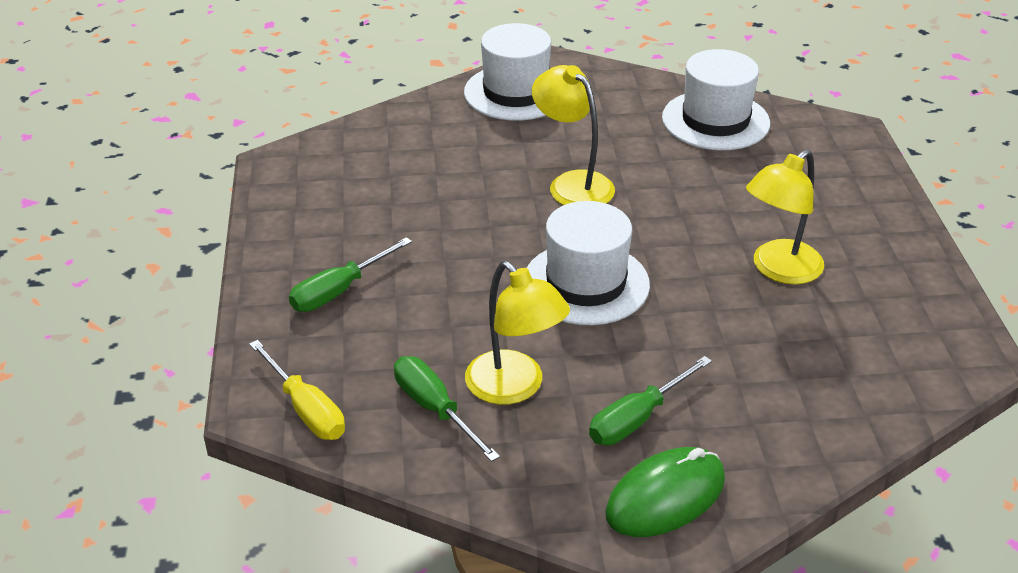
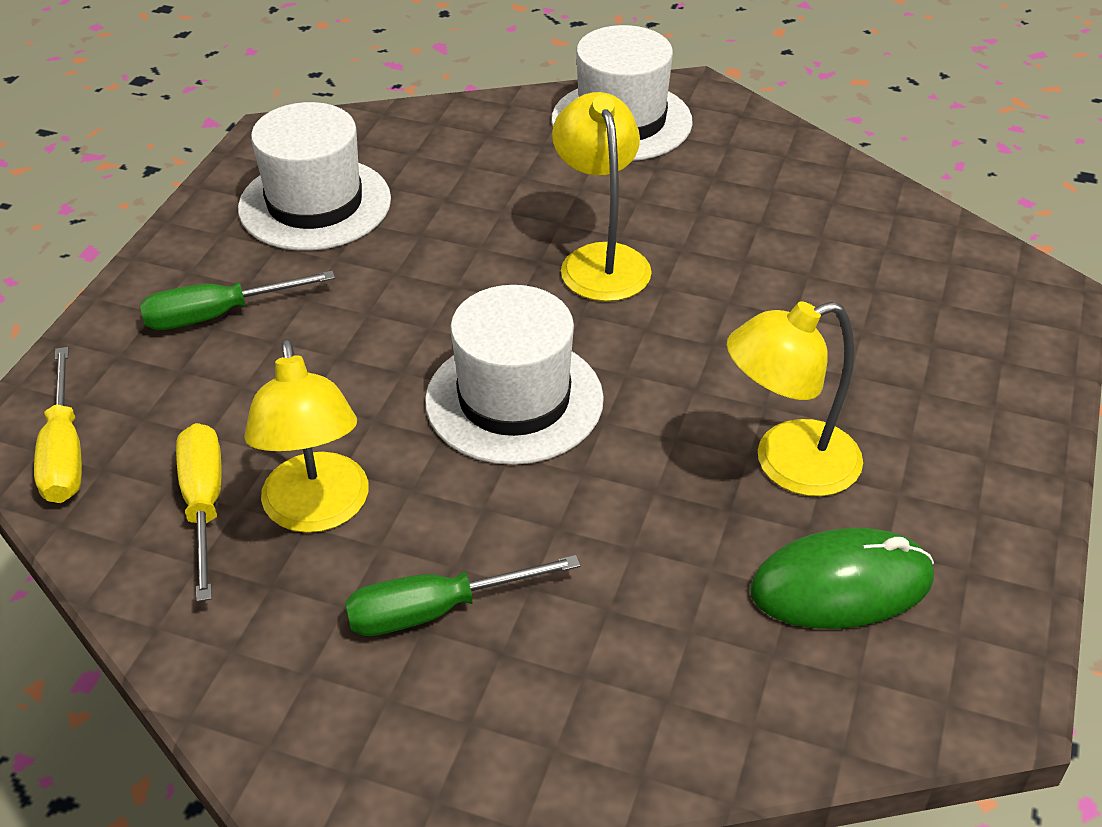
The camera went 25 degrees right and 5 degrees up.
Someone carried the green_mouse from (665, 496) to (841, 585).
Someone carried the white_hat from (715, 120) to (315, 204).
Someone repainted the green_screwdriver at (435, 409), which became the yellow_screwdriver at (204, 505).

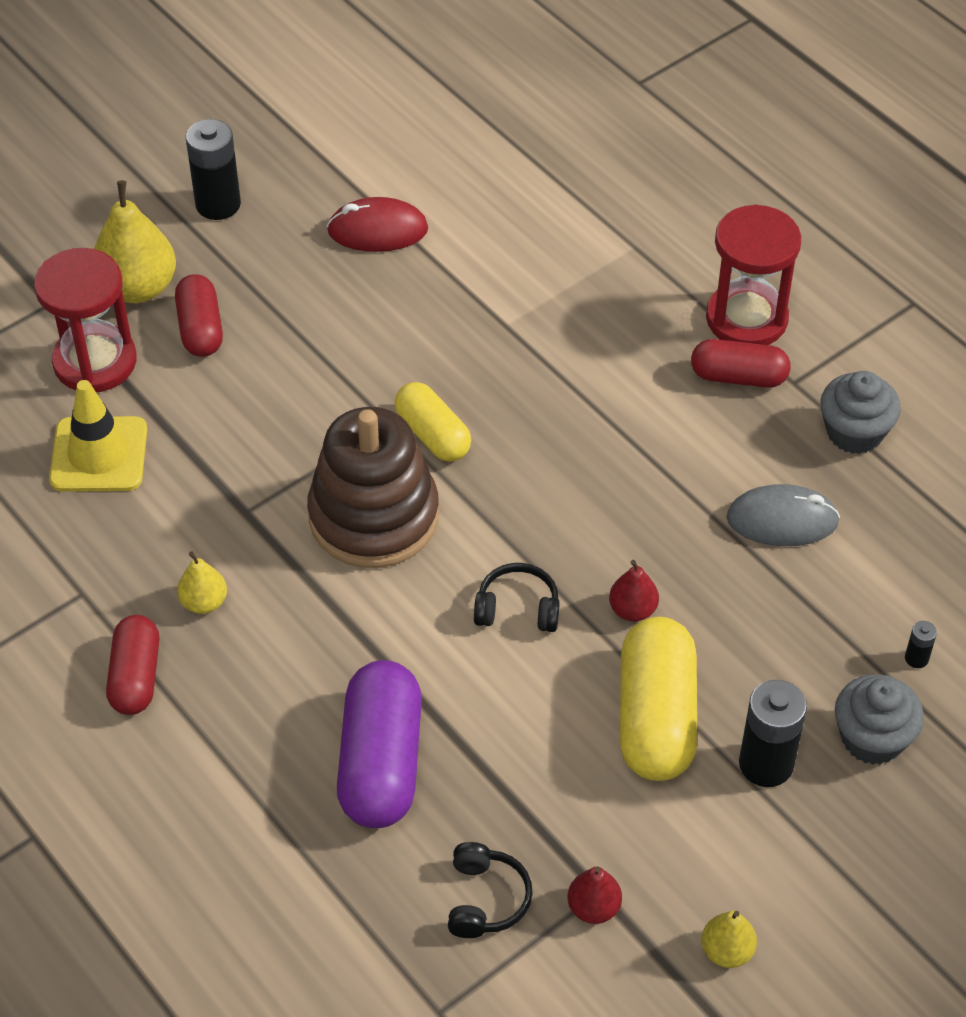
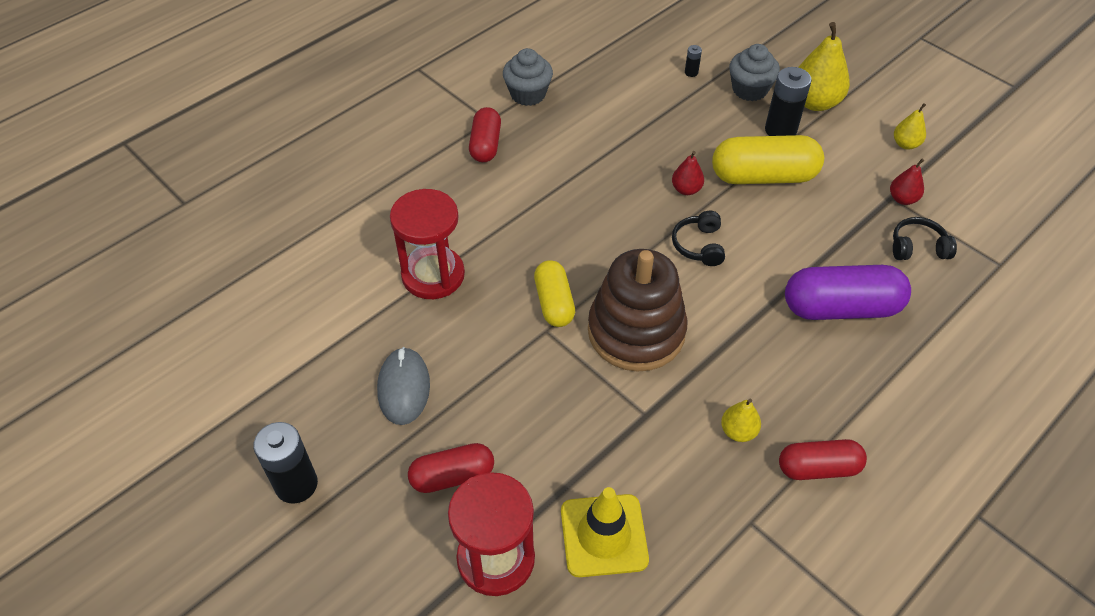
The camera went 95 degrees left and 0 degrees up.
Someone took away the red_mouse at (377, 230).
Someone carried the yellow_pear from (138, 288) to (814, 102).
Someone carried the red_hourglass from (746, 318) to (433, 275).
Someone carried the grey_mouse from (782, 520) to (404, 388).
Someone rotated the yellow_capsule at (433, 435) by 60 degrees counterclockwise.

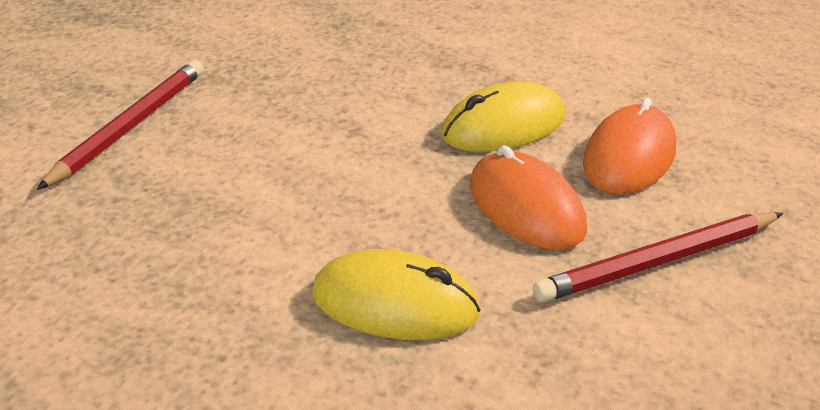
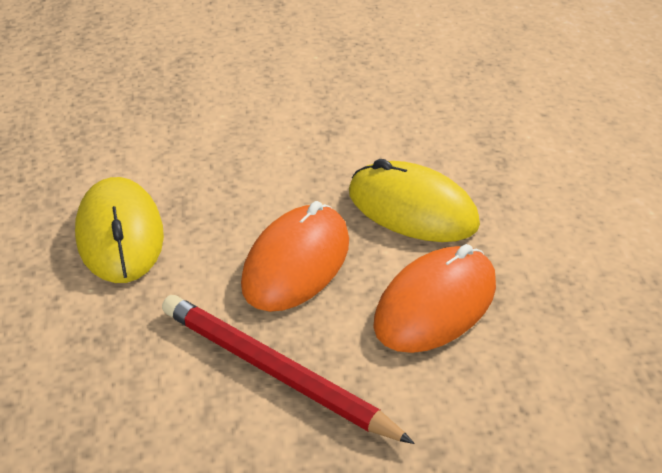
The camera went 60 degrees right and 5 degrees up.
Someone took away the red_pencil at (130, 127).
Someone rotated the orange_mouse at (629, 156) by 45 degrees counterclockwise.

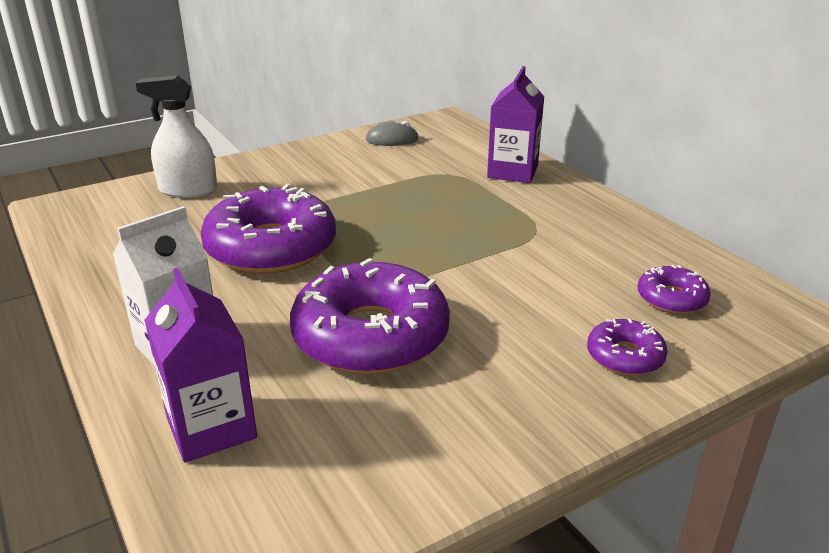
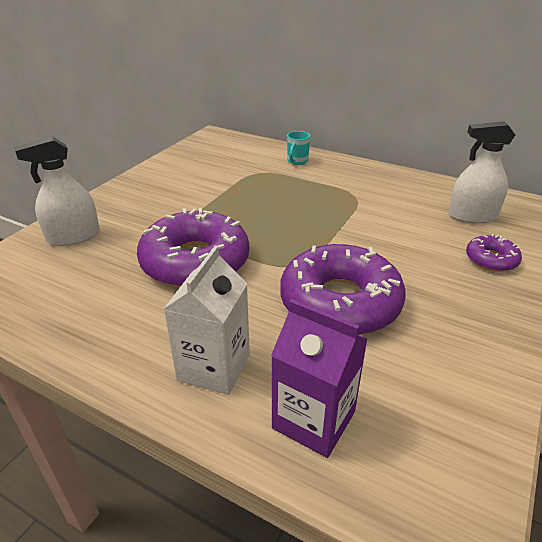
The camera went 30 degrees left and 5 degrees up.
Someone took away the grey_mouse at (392, 139).
Someone swapped the purple_carton at (512, 172) for the turquoise_mug at (297, 161).
Someone swapped the purple_donut at (671, 298) for the white_spray_bottle at (472, 216).

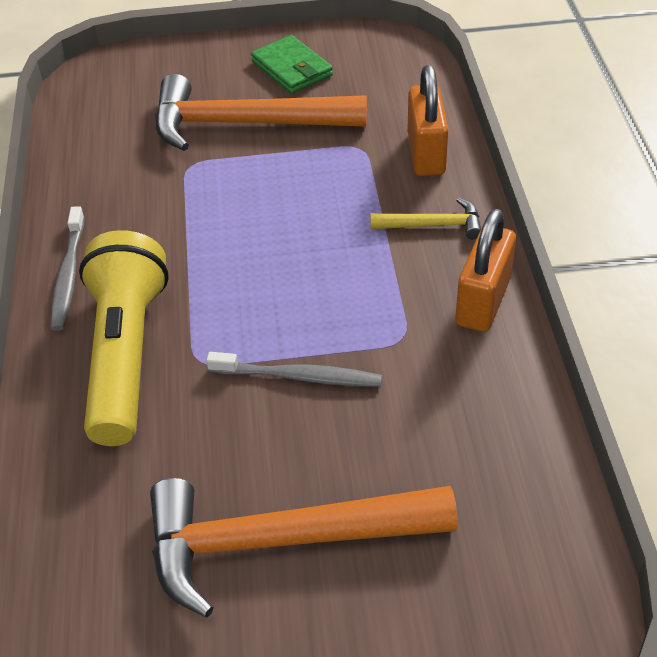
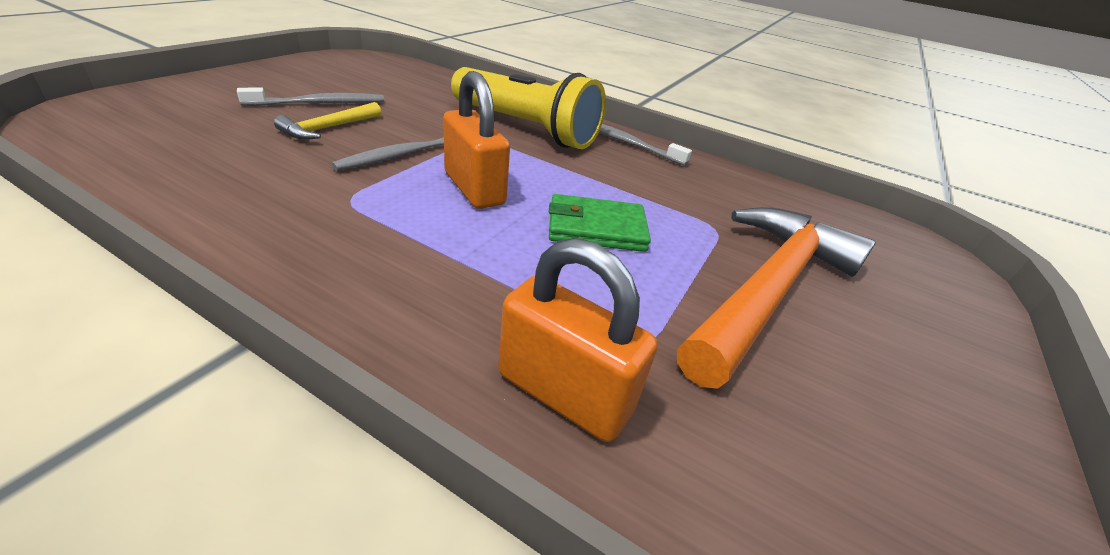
The camera went 120 degrees right and 10 degrees down.
Someone carried the green_wallet from (292, 69) to (596, 228).
Someone carried the yellow_hammer from (433, 225) to (328, 128).
Someone carried the orange_padlock from (483, 302) to (474, 188).
Someone swapped the orange_hammer at (281, 541) for the grey_toothbrush at (320, 103).

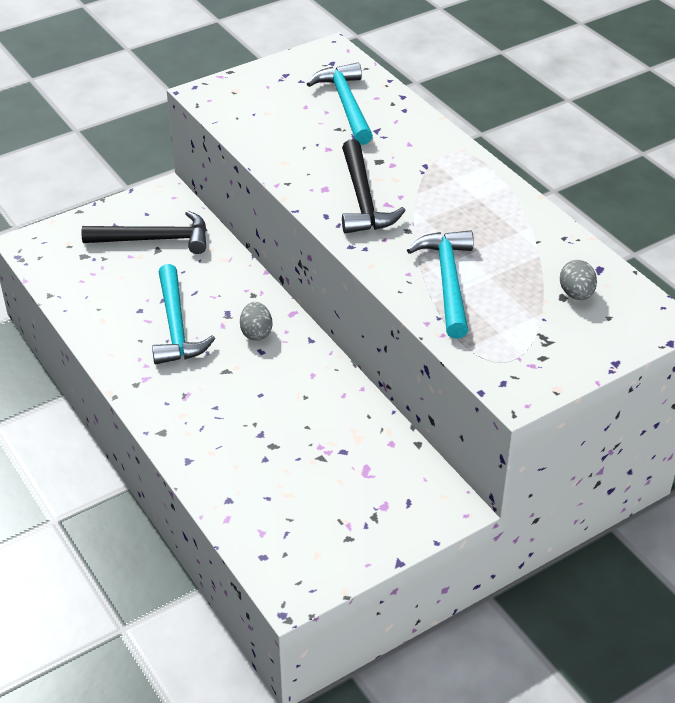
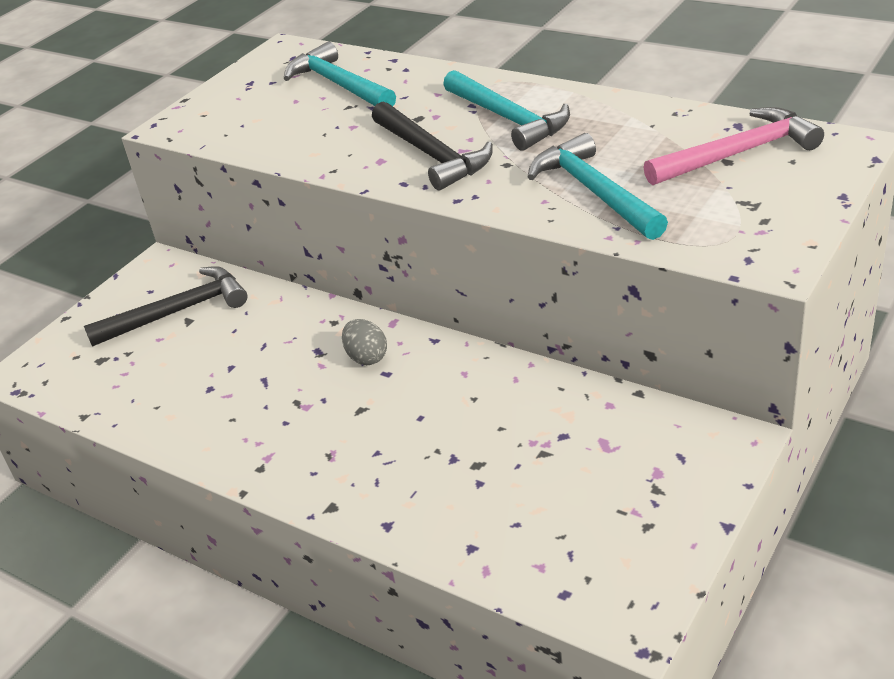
The camera went 20 degrees left and 5 degrees down.
Someone carried the turquoise_hammer from (176, 326) to (508, 119).
Someone swapped the grey_egg at (576, 294) for the pink_hammer at (738, 153).

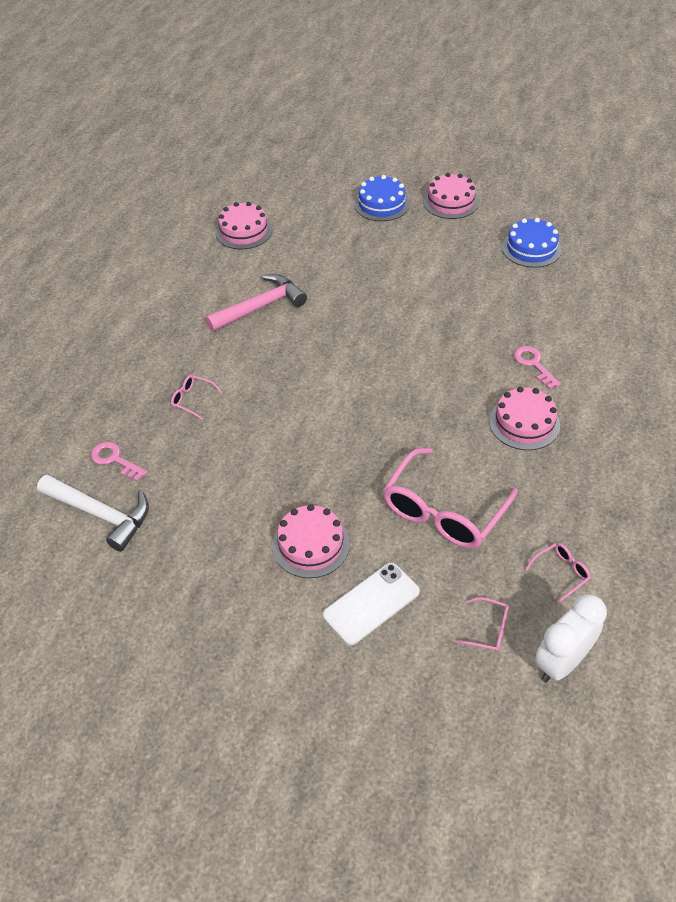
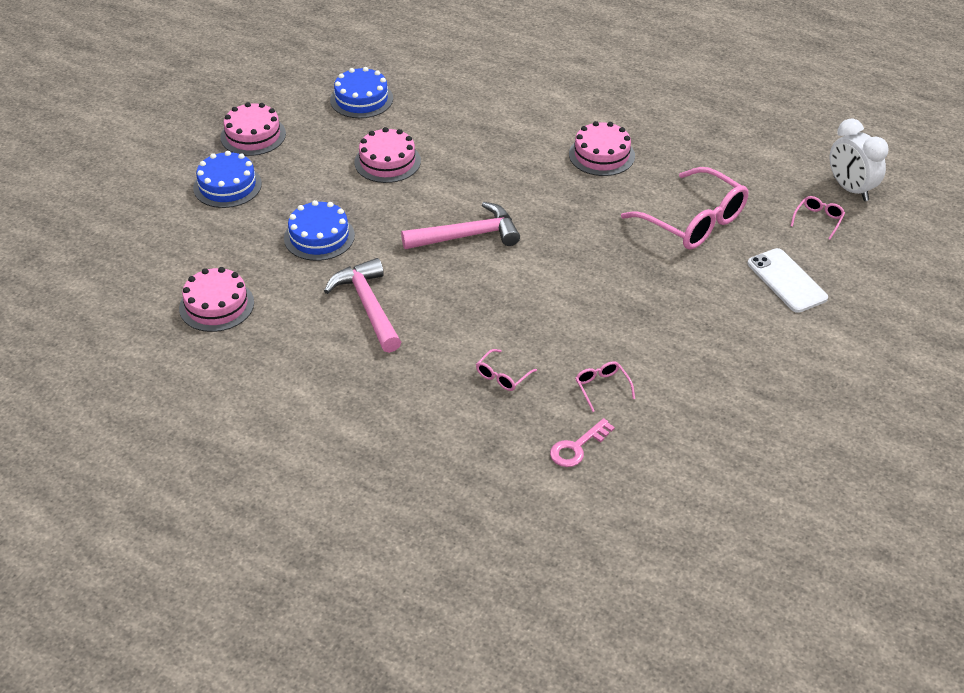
The camera went 80 degrees left and 5 degrees down.
Someone took away the white_hammer at (101, 514).
Someone took away the pink_key at (533, 364).
Someone put down the blue_cake at (319, 237).
Someone put down the pink_hammer at (468, 236).
Someone carried the pink_cake from (311, 544) to (387, 162).
Someone carried the pink_glasses from (561, 573) to (602, 387).

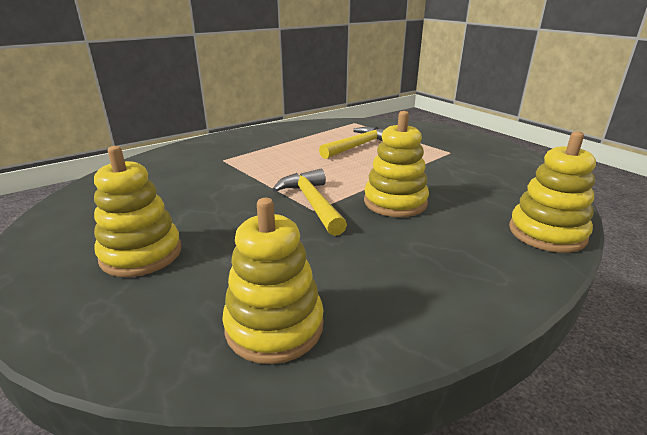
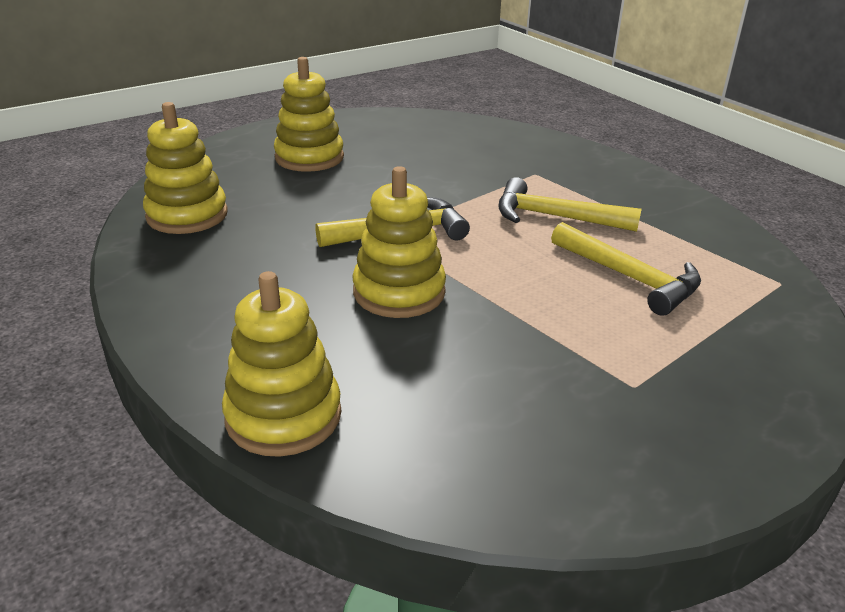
The camera went 90 degrees right and 5 degrees up.
Someone put down the yellow_hammer at (555, 217).

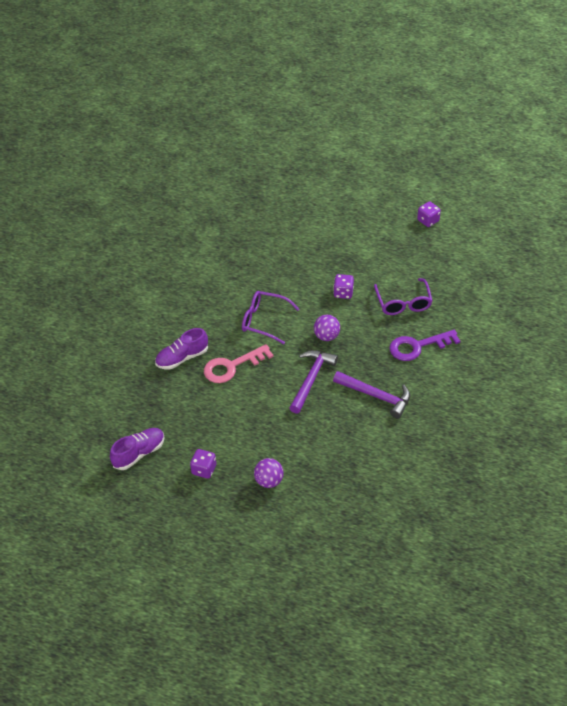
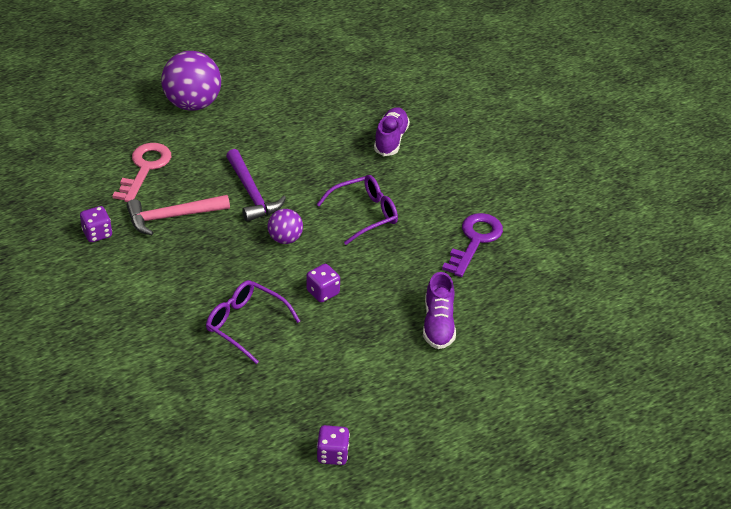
The camera went 130 degrees right and 5 degrees down.
Someone carried the purple_shoe from (139, 453) to (438, 324).
Someone carried the purple_dice from (204, 470) to (97, 233).
Someone carried the pink_key from (232, 366) to (145, 168).
Someone carried the purple_key from (418, 346) to (475, 240).
Someone repainted the purple_hammer at (376, 396), which became the pink_hammer at (172, 217).
Someone scaled the purple_ball at (269, 481) by 1.86.

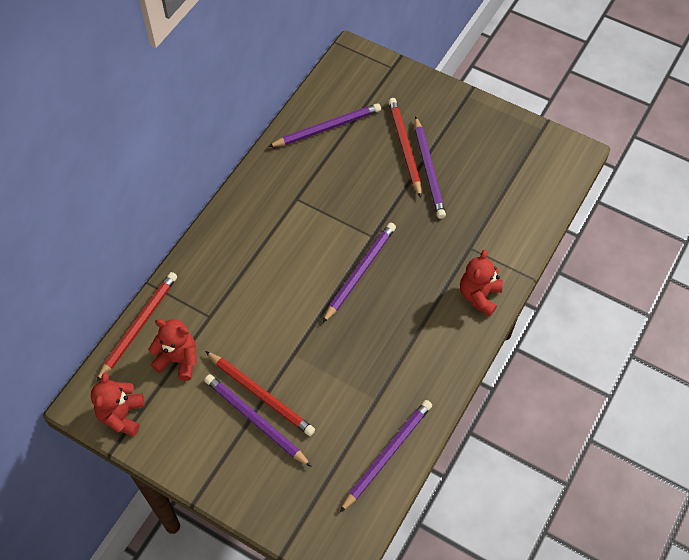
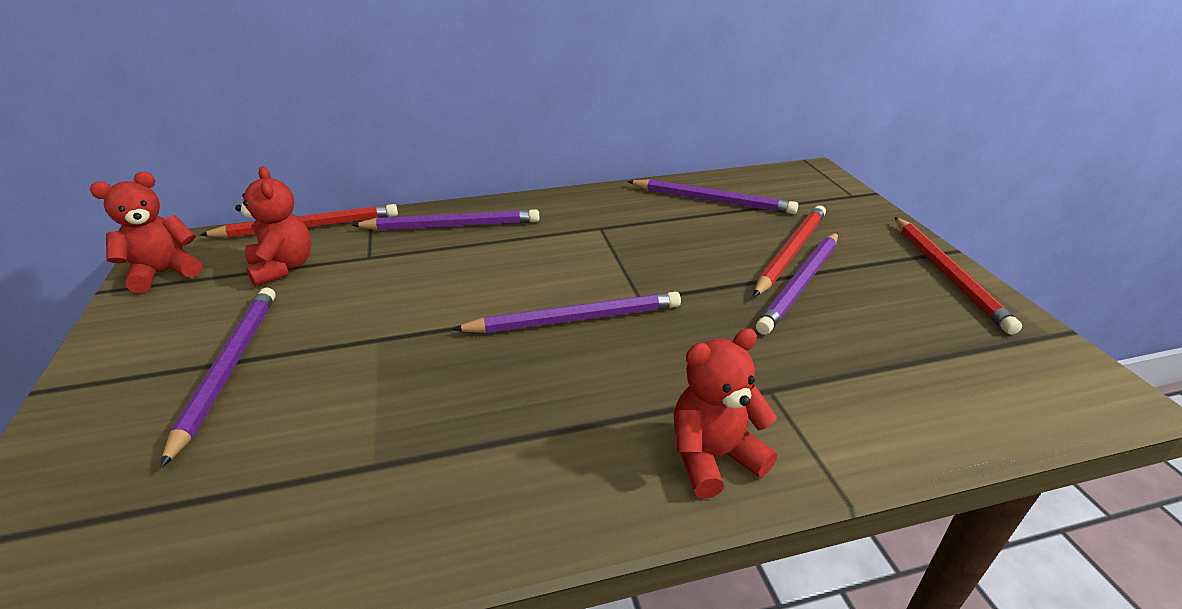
The camera went 45 degrees right and 25 degrees down.
Someone carried the red_pencil from (261, 394) to (948, 274).
Someone carried the purple_pencil from (387, 454) to (452, 225).

